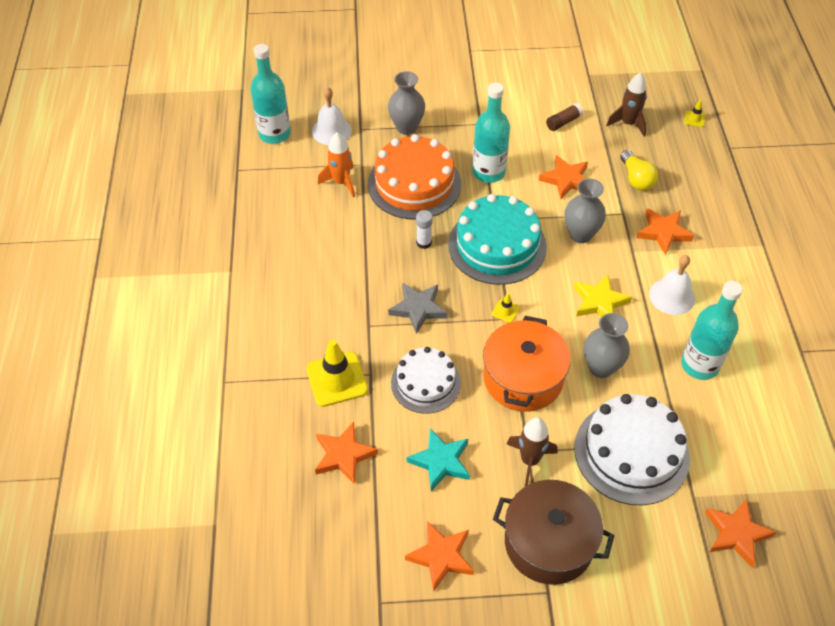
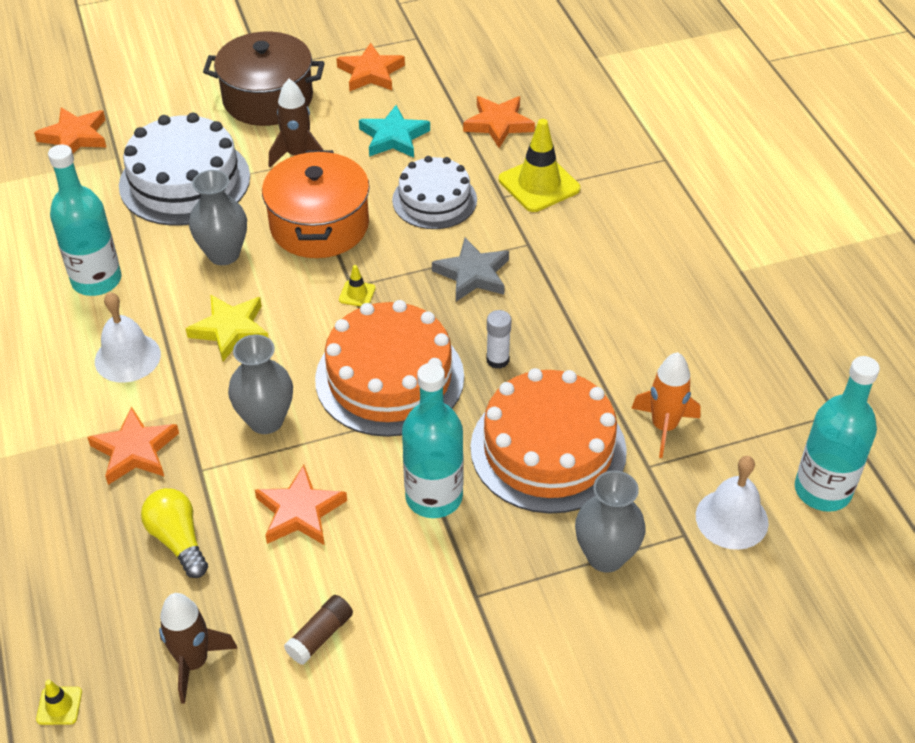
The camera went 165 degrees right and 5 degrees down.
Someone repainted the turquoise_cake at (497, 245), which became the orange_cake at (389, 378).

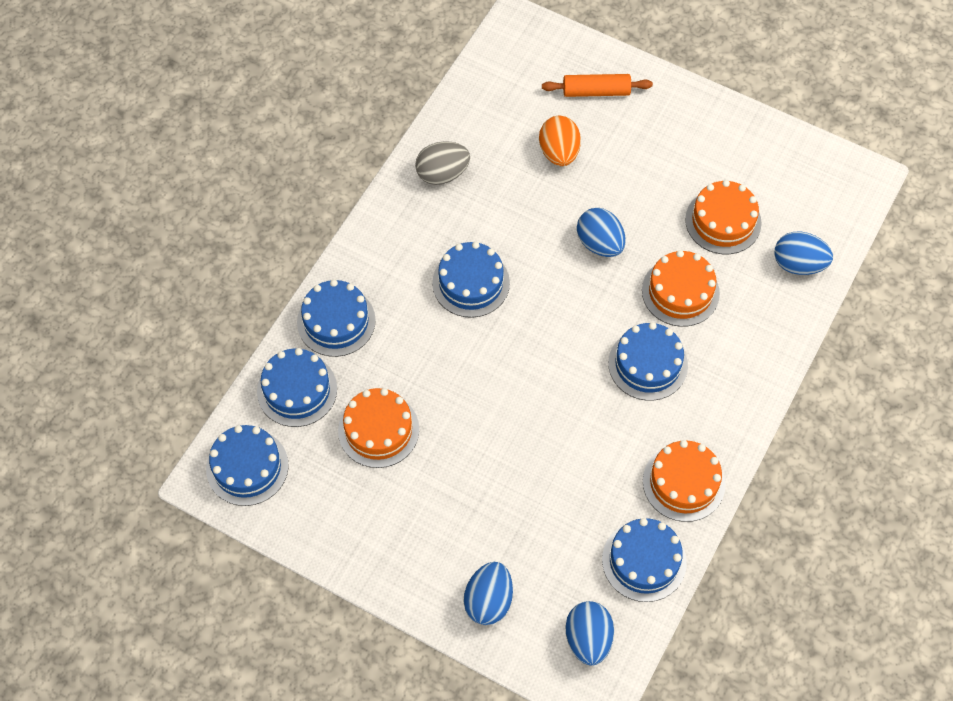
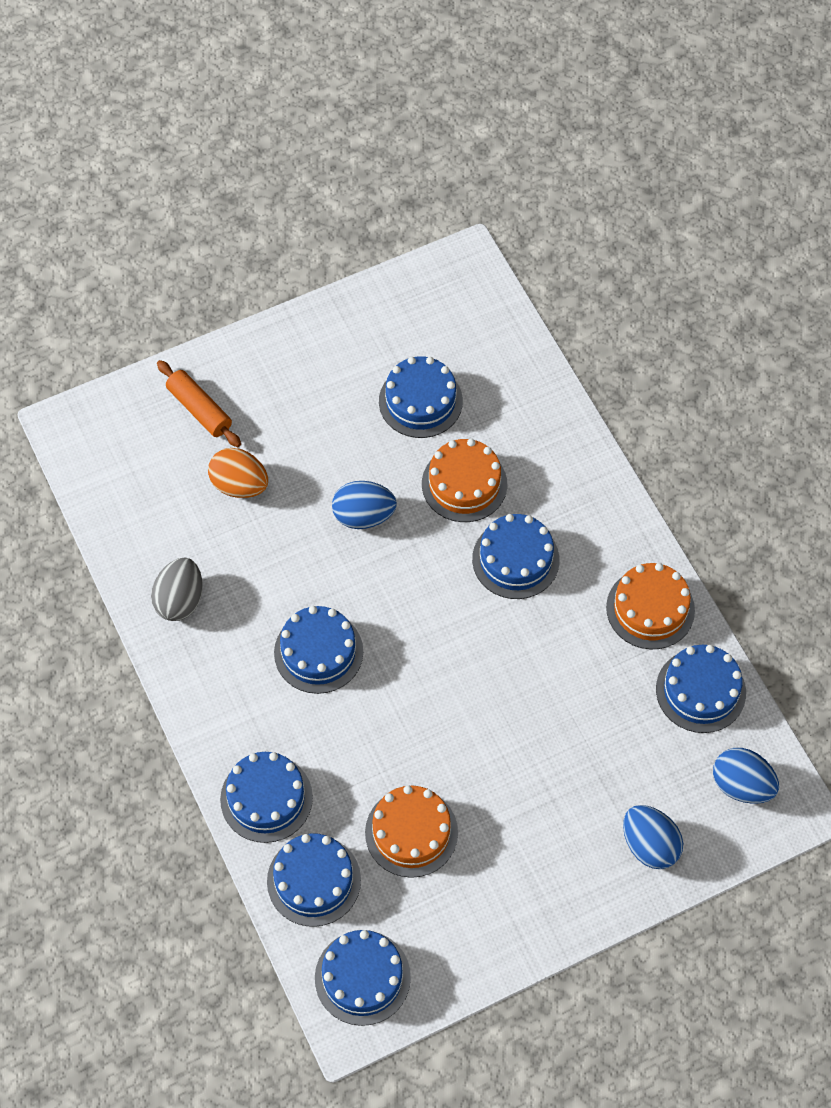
The camera went 55 degrees left and 0 degrees up.
Someone took away the blue_egg at (798, 264).
Someone repainted the orange_cake at (723, 221), which became the blue_cake at (420, 401).
Someone rotated the orange_rolling_pin at (596, 91) by 75 degrees counterclockwise.

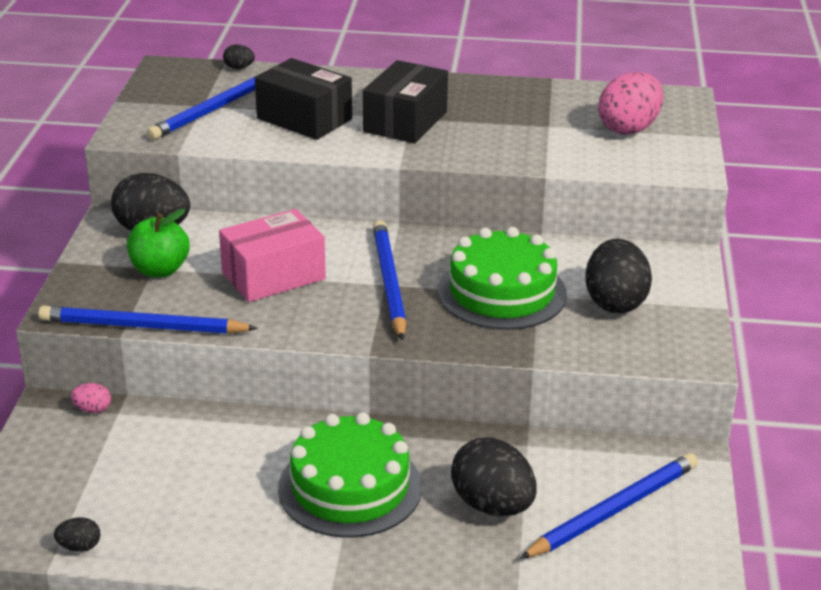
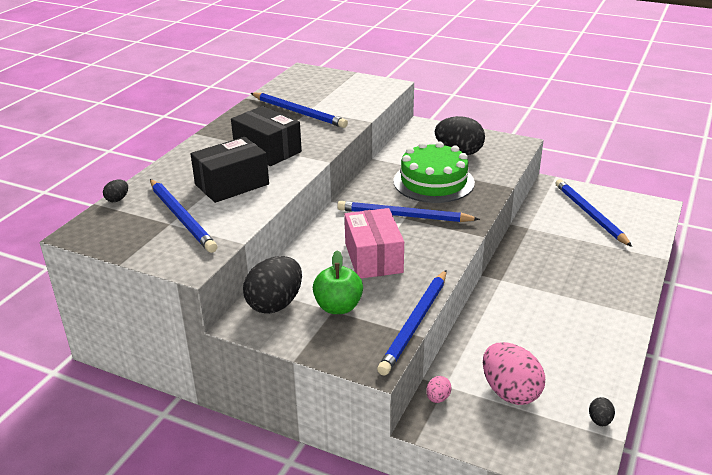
The camera went 70 degrees left and 0 degrees up.
Someone took away the green_cake at (350, 487).
Someone took away the black_egg at (492, 505).
Someone put down the blue_pencil at (299, 112).
Someone carried the pink_egg from (629, 128) to (510, 392).

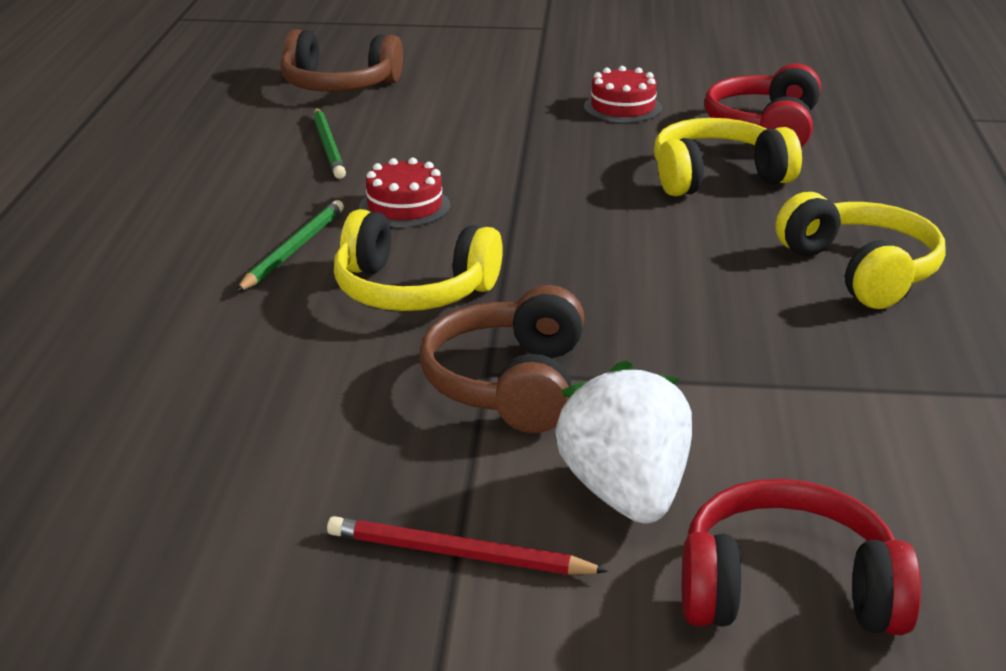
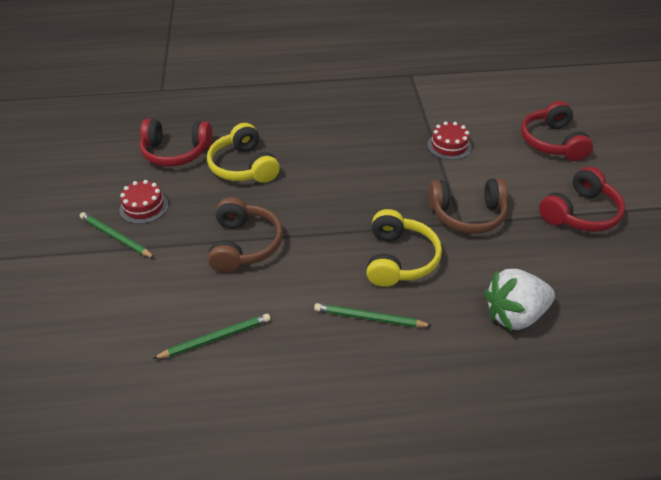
The camera went 100 degrees left and 15 degrees up.
Someone took away the yellow_headphones at (861, 271).
Someone put down the green_pencil at (115, 237).
Someone carried the brown_headphones from (339, 85) to (244, 245).
Someone carried the red_cake from (404, 206) to (449, 146).
Someone carried the white_strawberry from (625, 494) to (515, 315).
Someone swapped the red_pencil at (458, 554) for the red_headphones at (580, 213).

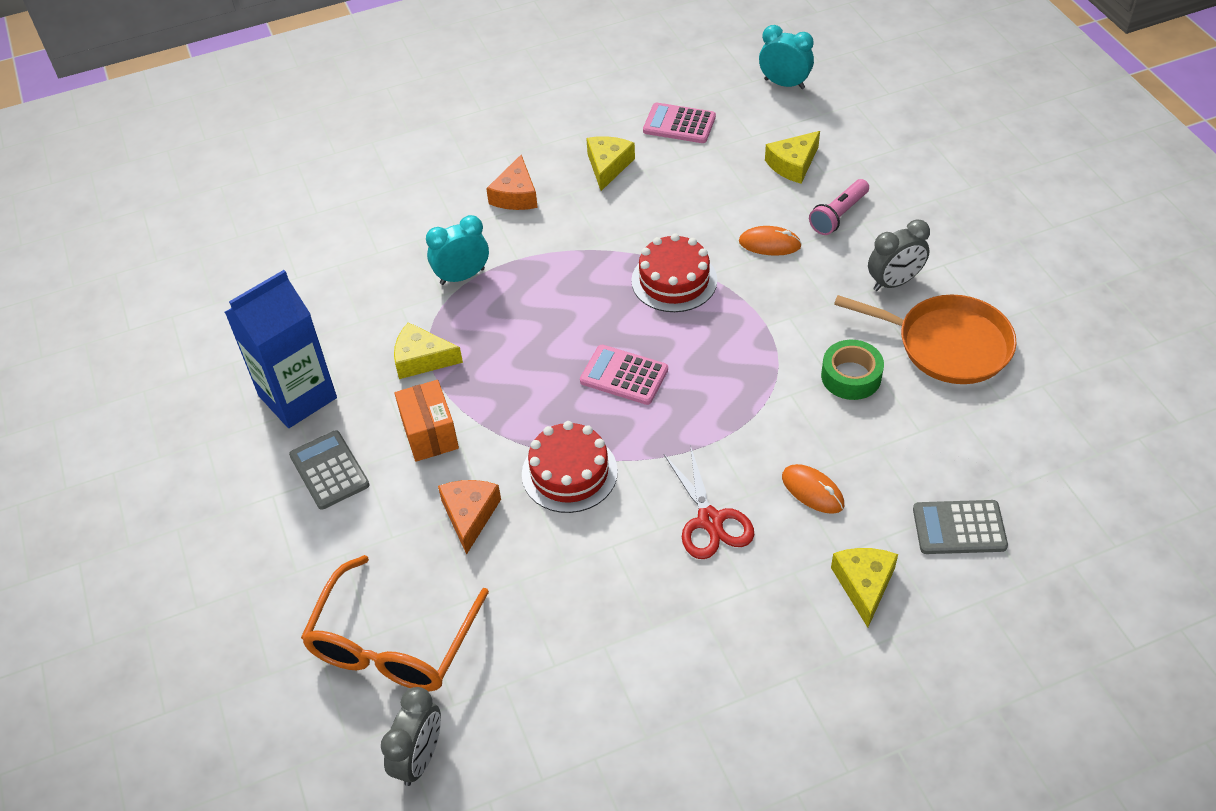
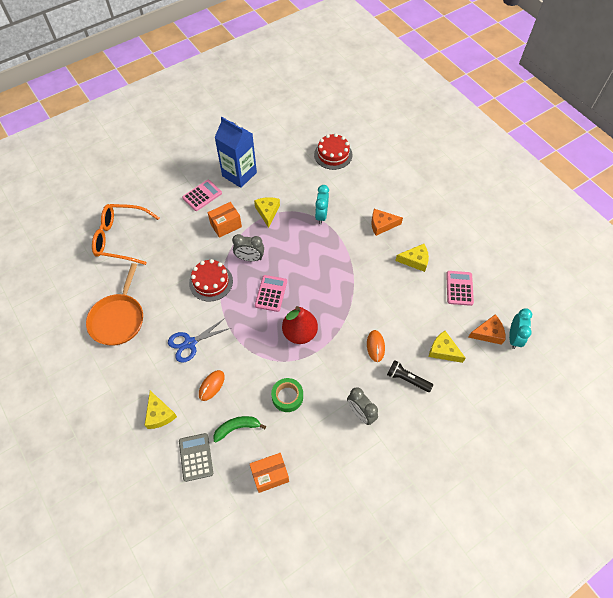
The camera went 75 degrees right and 10 degrees up.
Someone put down the green_banana at (237, 428).
Someone put down the orange_box at (270, 475).
Someone put down the red_pear at (300, 333).
Someone carried the grey_clock from (420, 758) to (250, 258).
Someone carried the orange_cheese from (470, 515) to (488, 333).
Someone carried the red_cake from (674, 280) to (333, 155).
Someone carried the orange_pan from (947, 344) to (118, 319).
Someone repainted the grey_calculator at (329, 470), which became the pink_calculator at (202, 195).
Someone repainted the red_scissors at (710, 521), which became the blue_scissors at (190, 343).
Someone repainted the pink_flashlight at (838, 215), which became the black_flashlight at (407, 379).
Someone rotated the turquoise_clock at (462, 276) by 135 degrees counterclockwise.
Someone rotated the yellow_cheese at (864, 585) by 75 degrees clockwise.

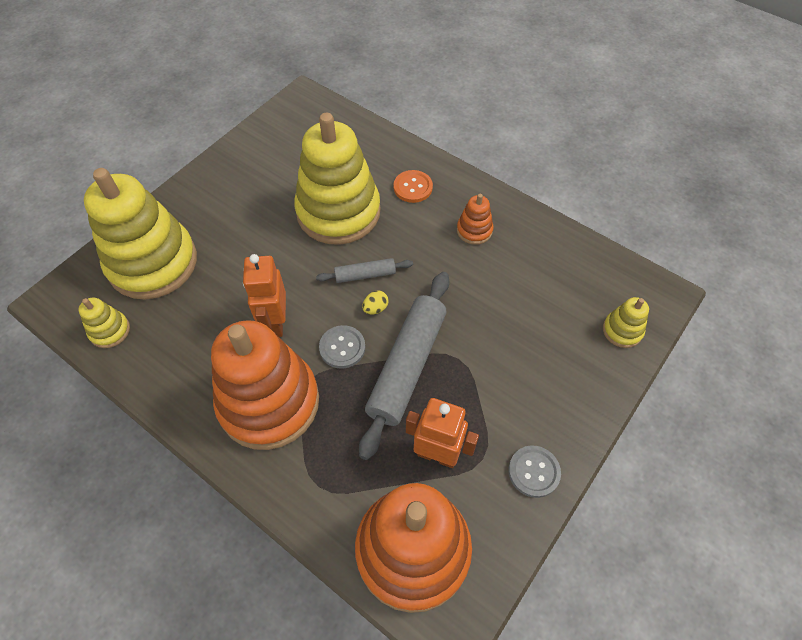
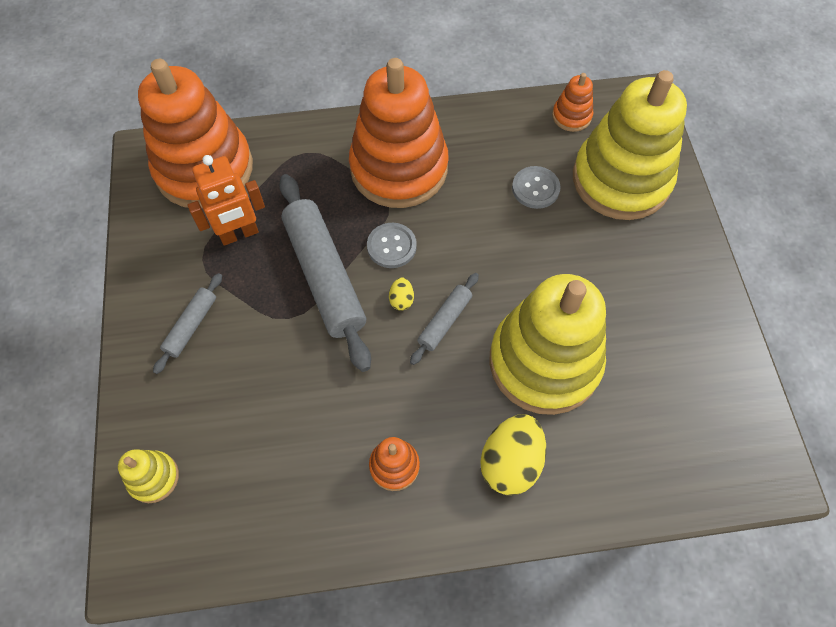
The camera went 135 degrees right and 5 degrees up.
Someone took away the orange_robot at (275, 322).
Someone put down the grey_rolling_pin at (191, 326).
Someone carried the grey_button from (534, 472) to (535, 188).
Someone swapped the orange_button at (413, 187) for the yellow_egg at (510, 462).
Someone repainted the yellow_stacking_toy at (110, 331), which became the orange_stacking_toy at (571, 116).

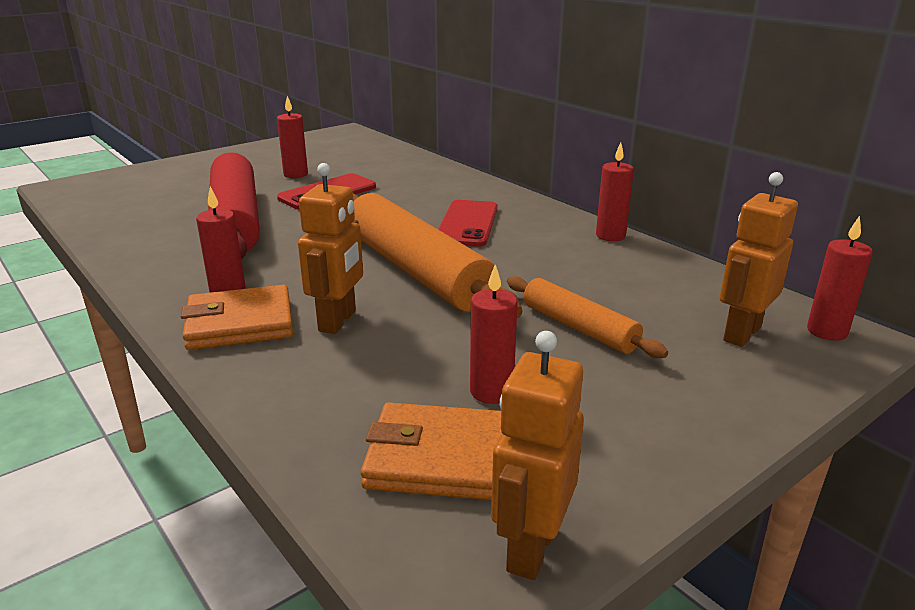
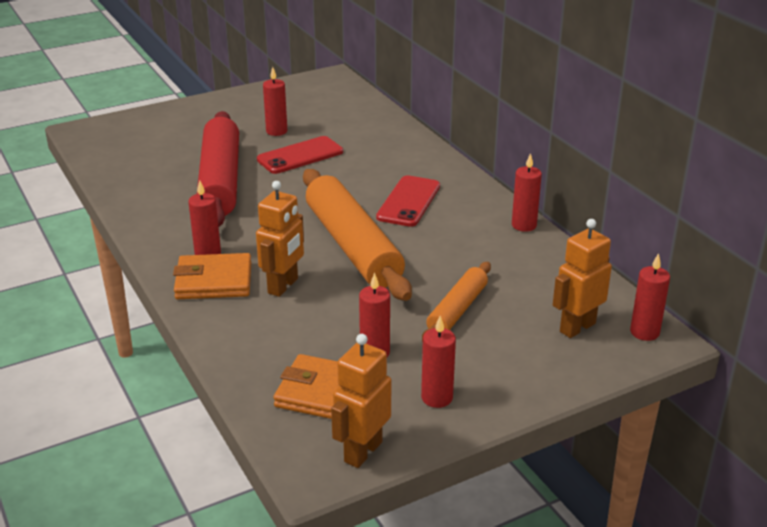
The camera went 10 degrees right and 5 degrees up.
Someone put down the red_candle at (437, 398).
Someone rotated the orange_rolling_pin at (578, 328) by 60 degrees clockwise.

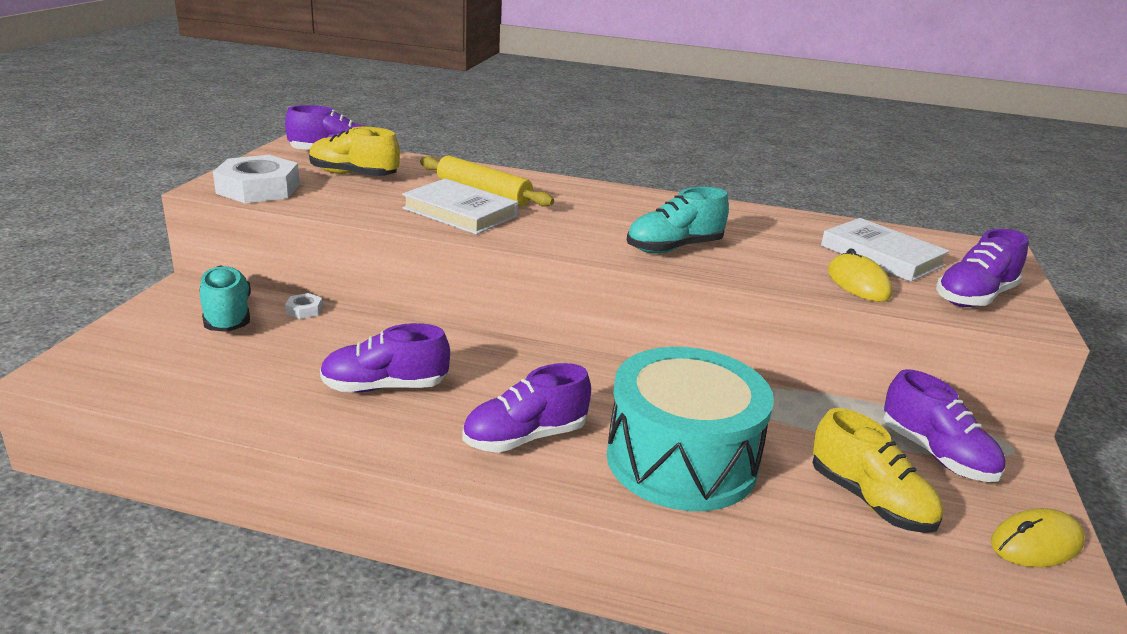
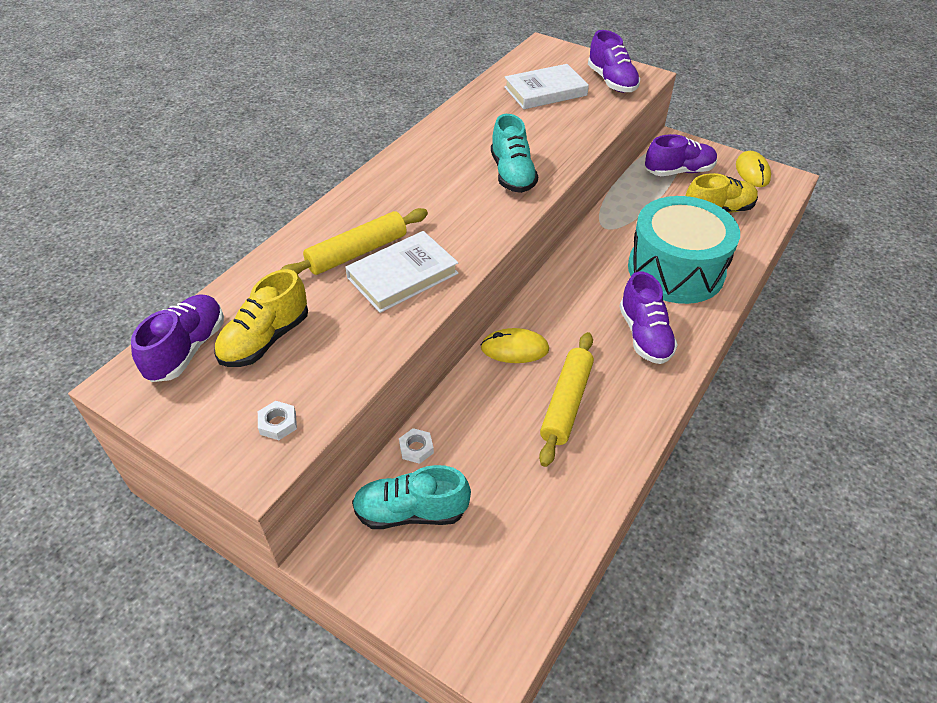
The camera went 70 degrees left and 20 degrees up.
Someone carried the yellow_mouse from (858, 283) to (514, 349).
Someone swapped the purple_shoe at (385, 387) for the yellow_rolling_pin at (566, 403).
Someone scaled the white_nut at (258, 189) by 0.43.

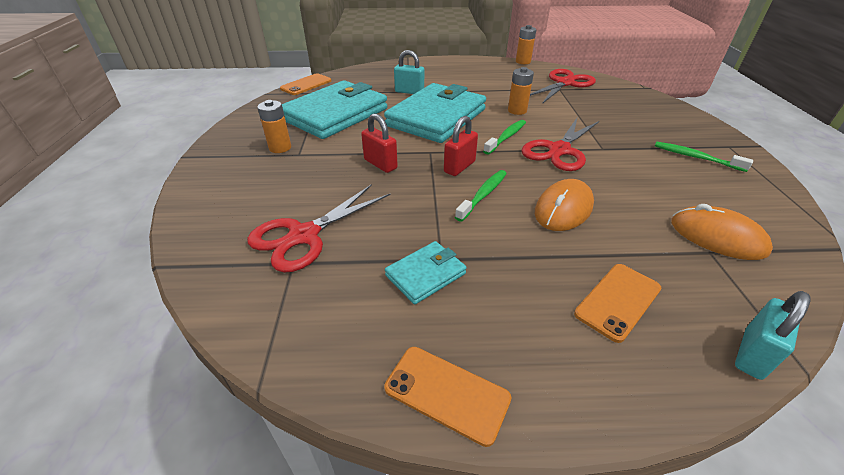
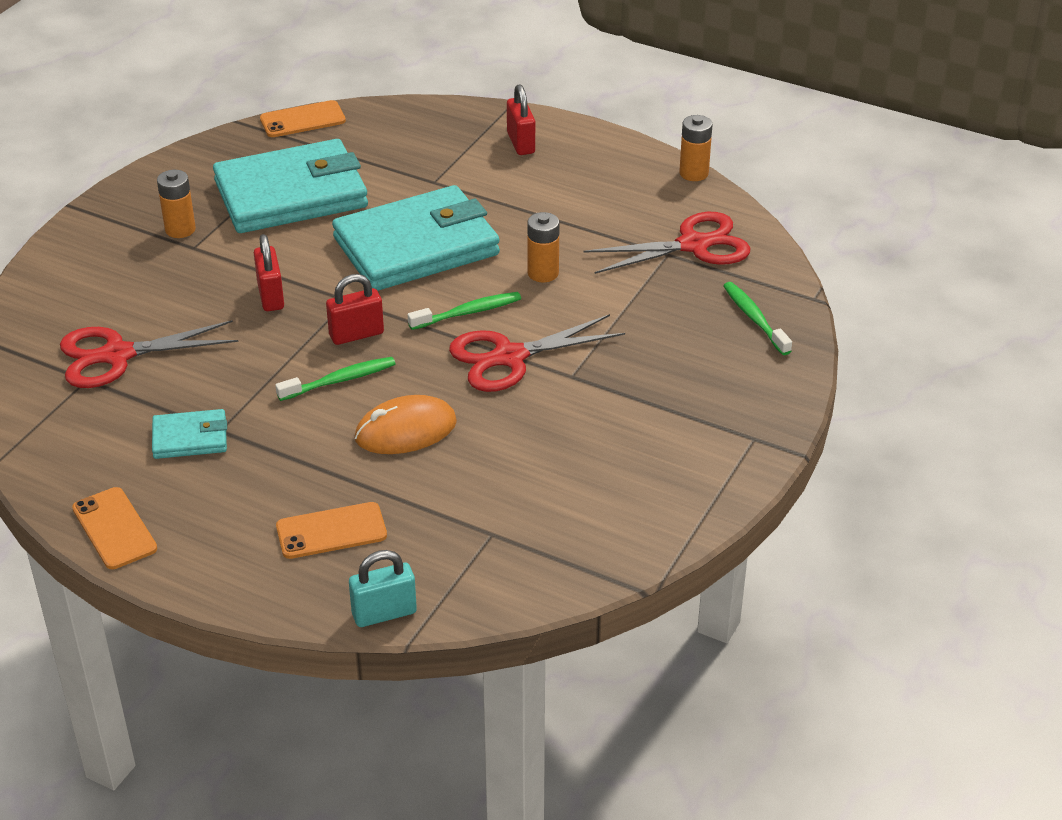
The camera went 30 degrees right and 0 degrees up.
Someone took away the turquoise_padlock at (409, 92).
Someone took away the orange_mouse at (717, 237).
Someone put down the red_padlock at (521, 143).
Someone carried the green_toothbrush from (695, 157) to (754, 318).

